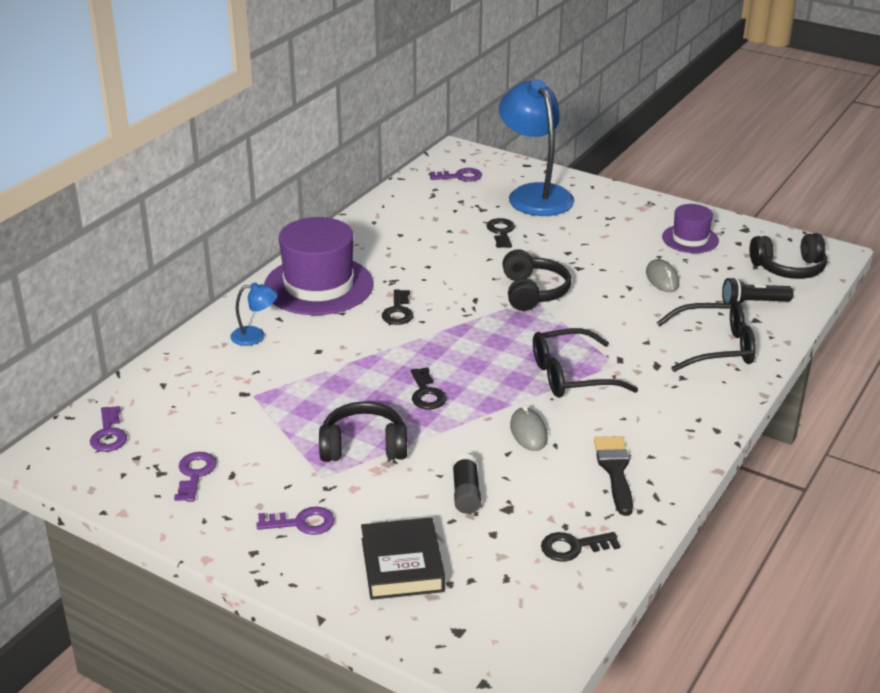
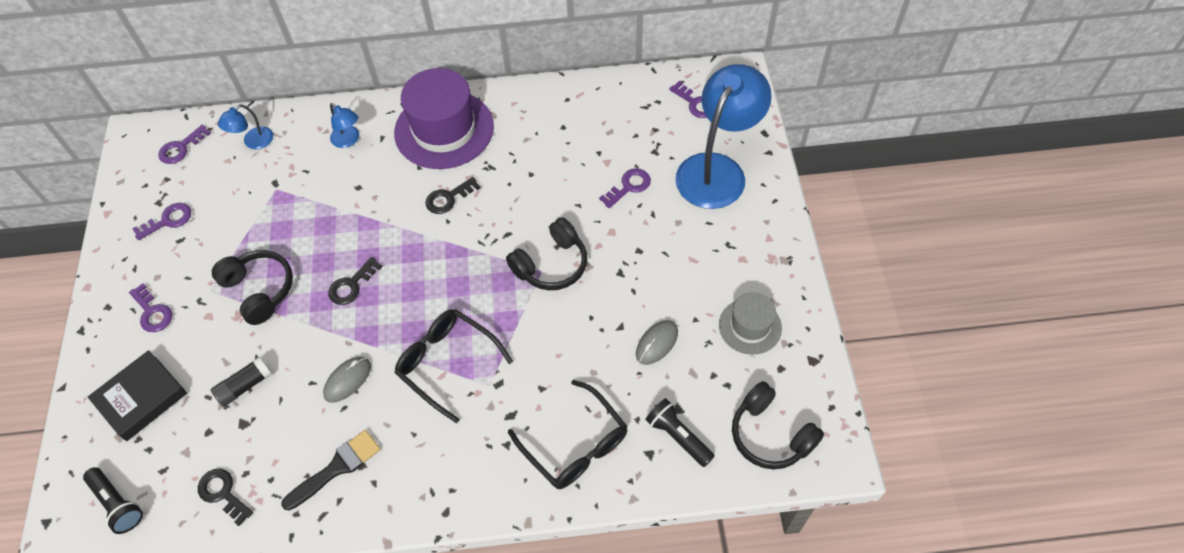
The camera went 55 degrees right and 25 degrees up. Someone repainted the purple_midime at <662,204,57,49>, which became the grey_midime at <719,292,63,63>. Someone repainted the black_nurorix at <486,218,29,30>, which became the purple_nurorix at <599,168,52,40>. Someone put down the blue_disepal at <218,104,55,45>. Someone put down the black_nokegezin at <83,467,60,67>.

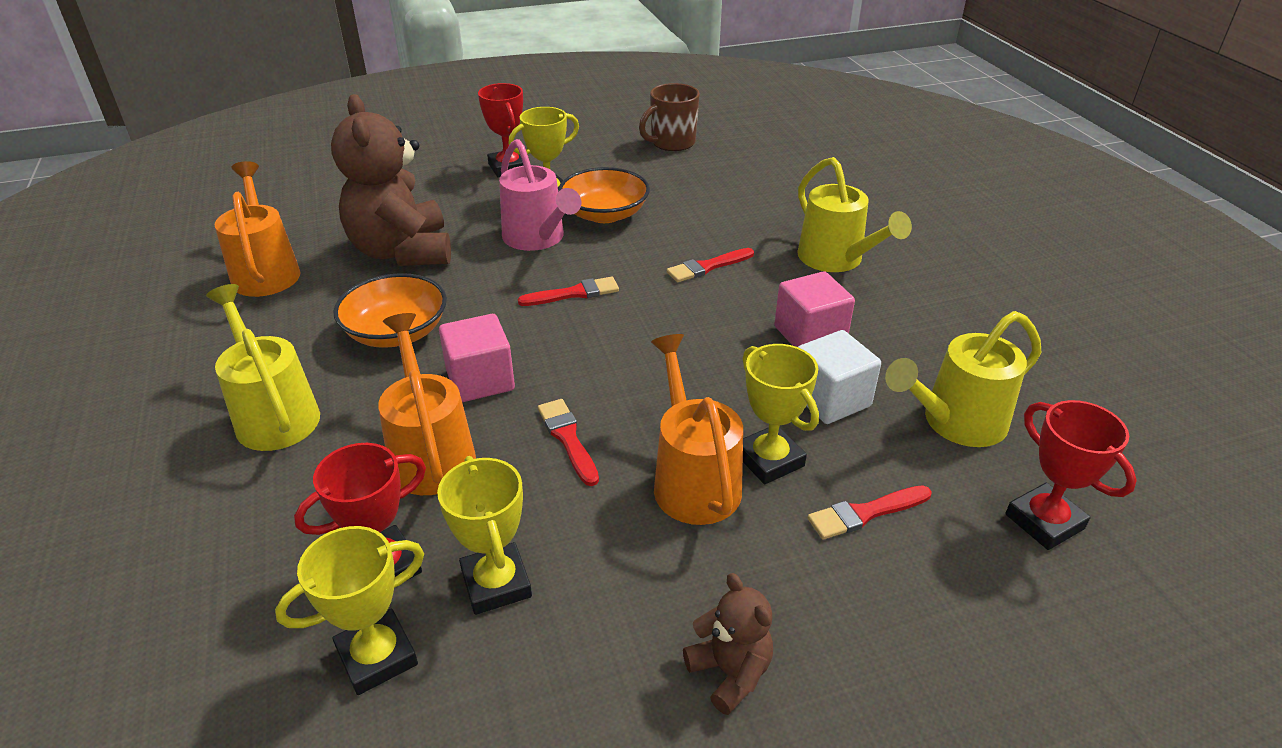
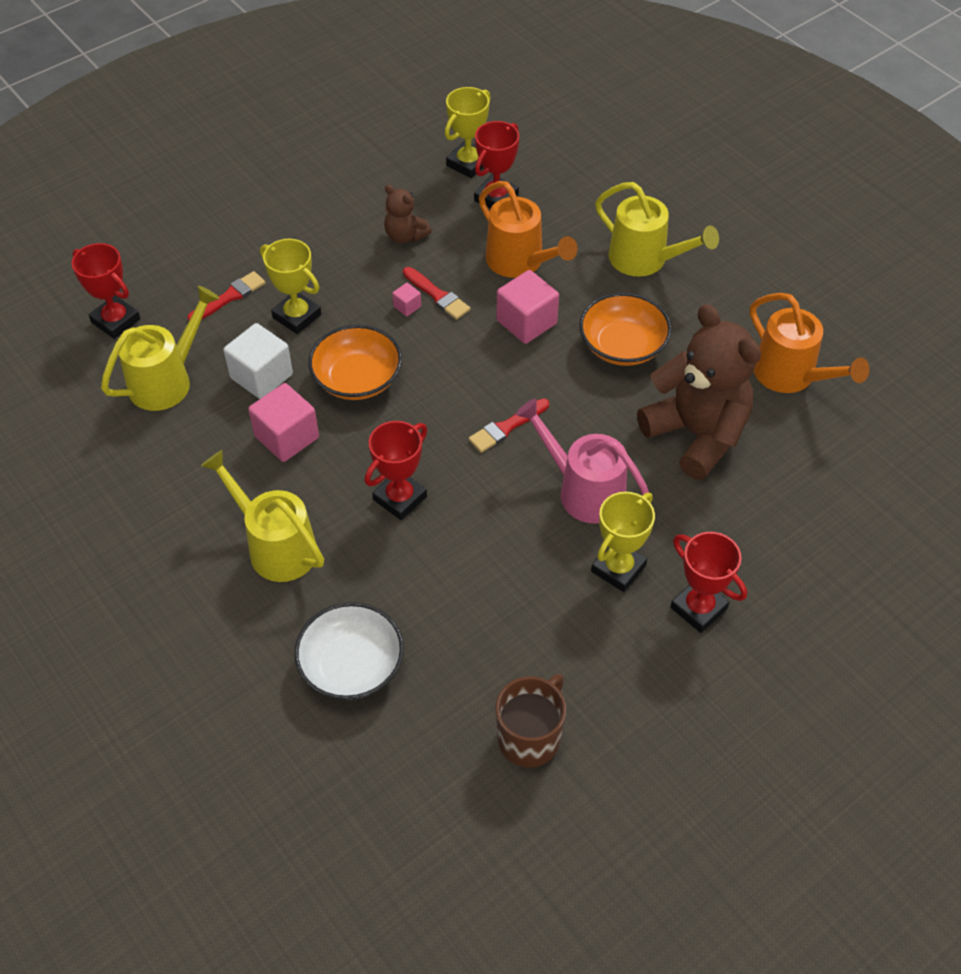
The camera went 160 degrees right and 15 degrees up. Someone carried the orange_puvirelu from <559,167,91,56> to <308,325,94,75>. Someone swapped the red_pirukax at <666,248,88,34> for the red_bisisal at <365,421,62,99>. Someone took away the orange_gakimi at <651,334,92,191>. Someone took away the yellow_bisisal at <437,456,95,159>. Someone carried the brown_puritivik from <683,573,90,142> to <384,185,48,58>. Someone put down the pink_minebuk at <392,283,29,33>. Someone put down the white_puvirelu at <294,602,110,98>.

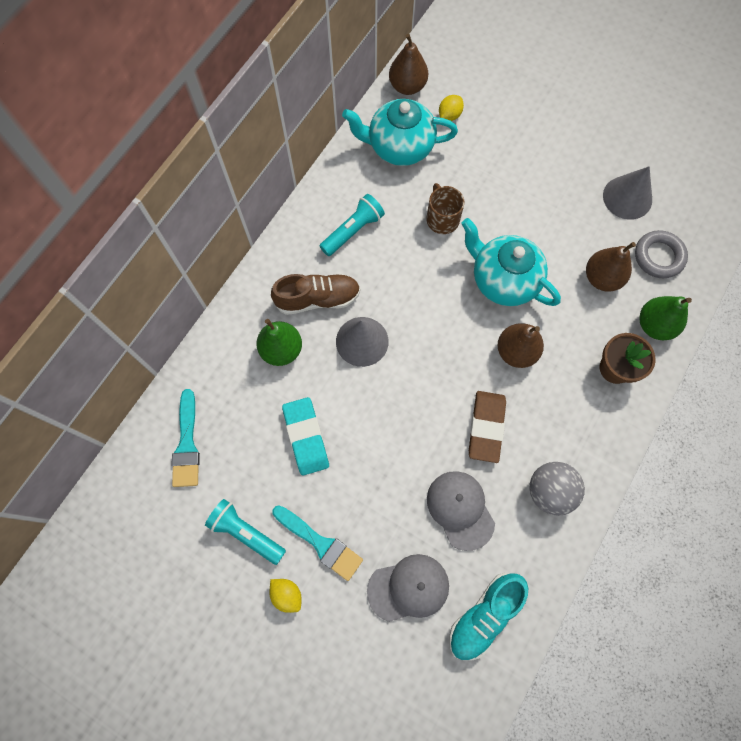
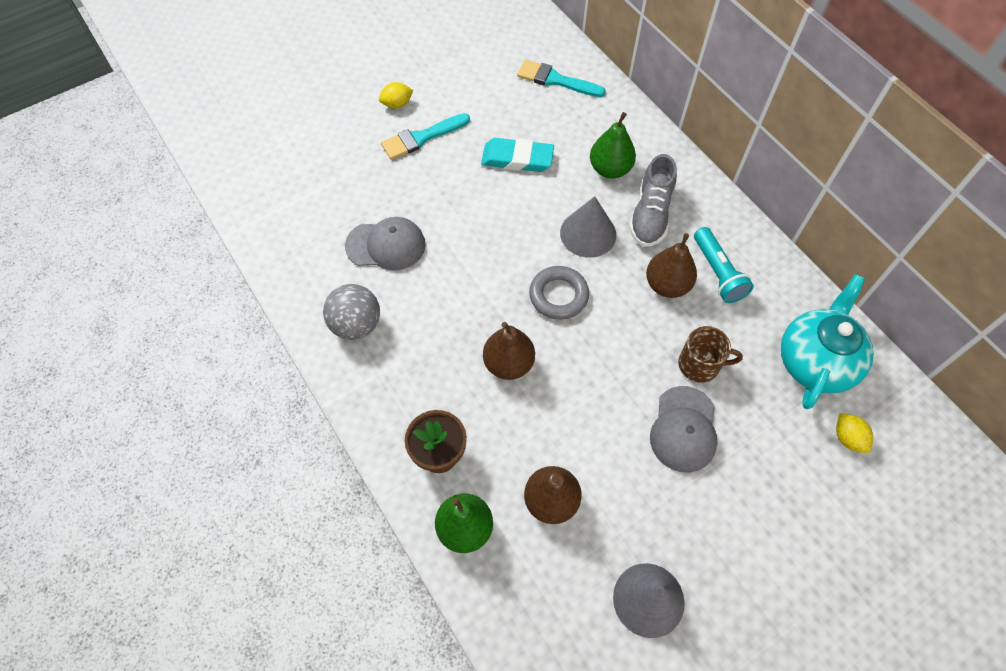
The camera went 115 degrees right and 10 degrees down. Someone carried the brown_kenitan from <389,34,39,61> to <646,233,51,65>. Someone took away the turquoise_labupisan at <461,218,100,88>. Someone carried the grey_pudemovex from <635,230,53,48> to <529,266,60,54>. Someone repainted the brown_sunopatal at <271,274,90,41>, which became the grey_sunopatal at <629,154,48,93>. Someone took away the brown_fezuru at <469,391,37,72>. Someone took away the turquoise_nokegezin at <205,499,81,66>. Someone carried the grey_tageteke from <367,554,82,68> to <650,386,68,87>. Someone took away the turquoise_sunopatal at <449,573,79,87>.

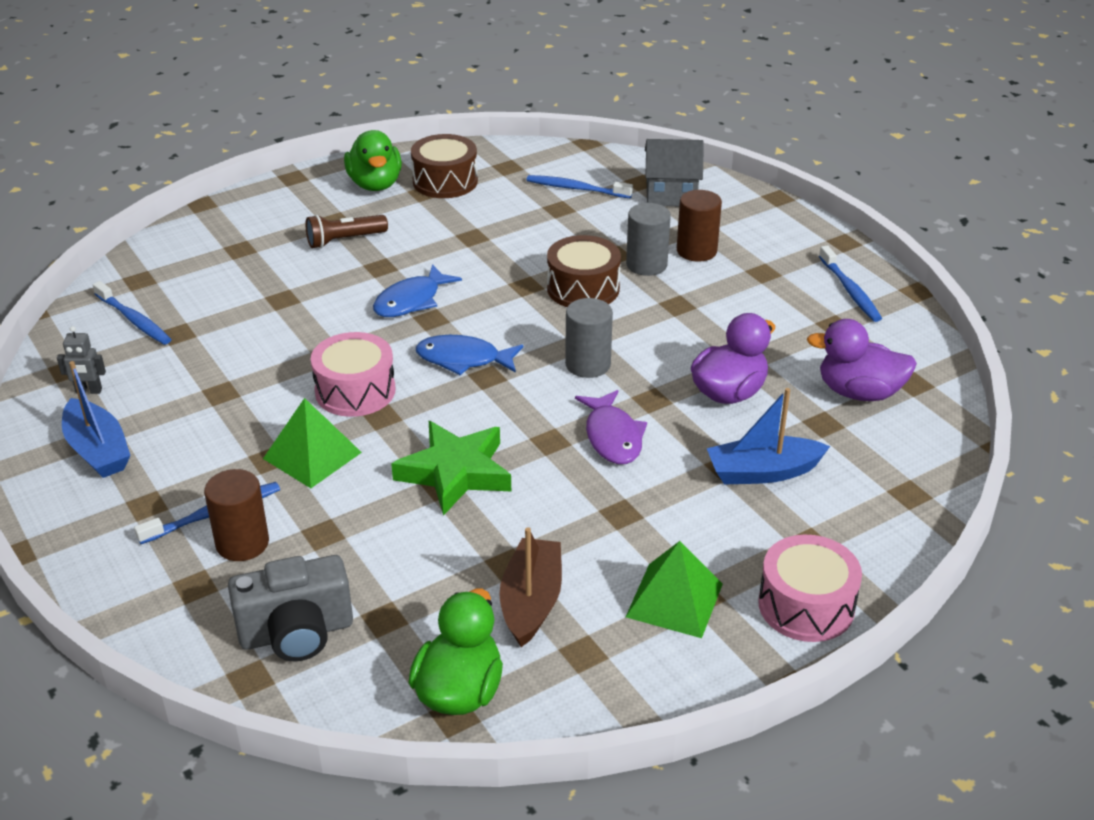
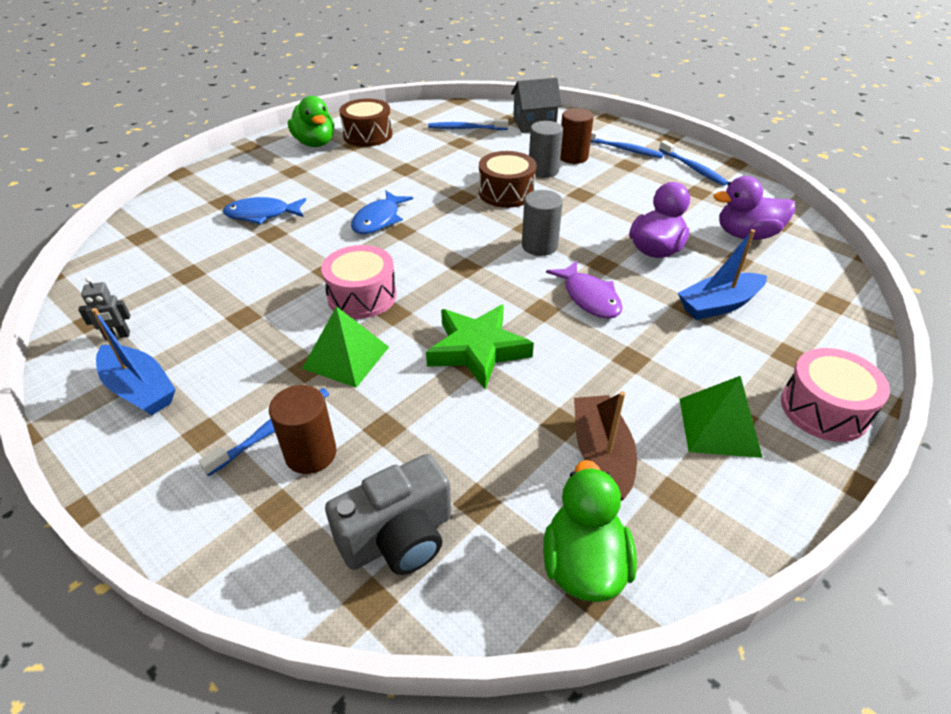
The camera went 15 degrees left and 5 degrees up. Someone took away the brown_nokegezin at <306,215,82,34>. Someone carried the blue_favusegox from <93,281,78,64> to <590,131,74,27>. Someone carried the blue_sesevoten from <416,335,107,40> to <223,197,83,28>.

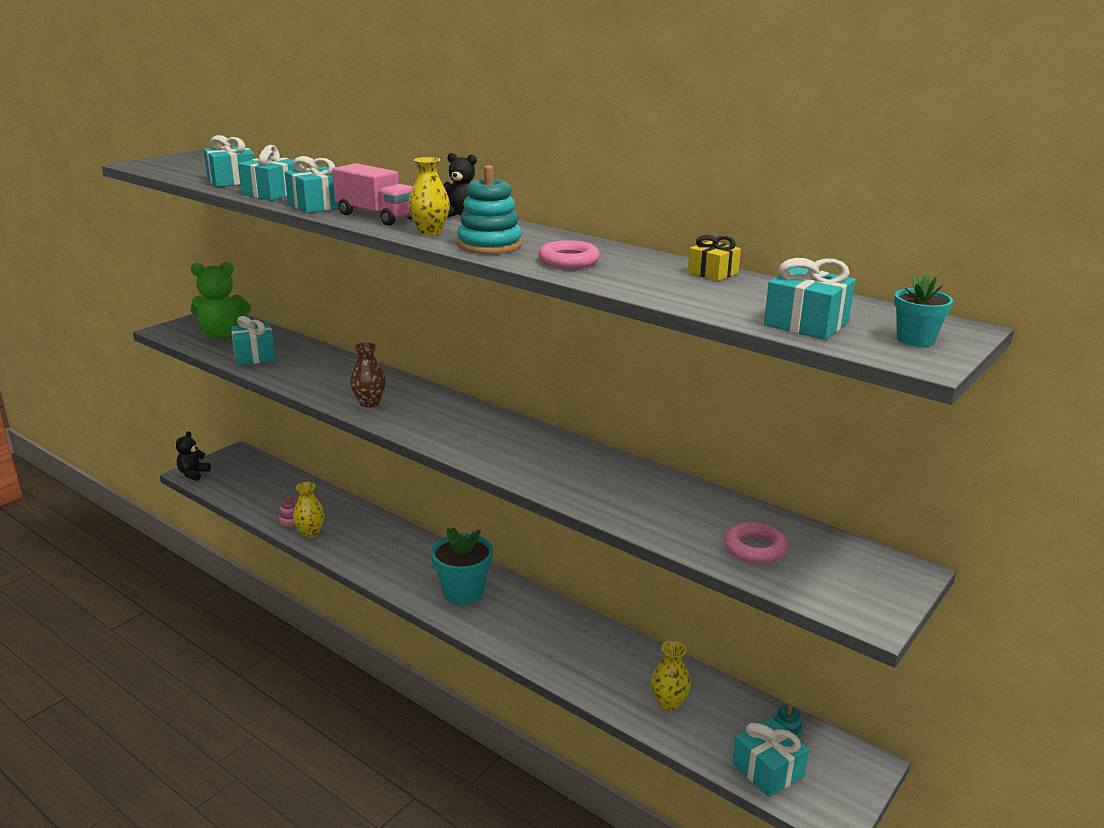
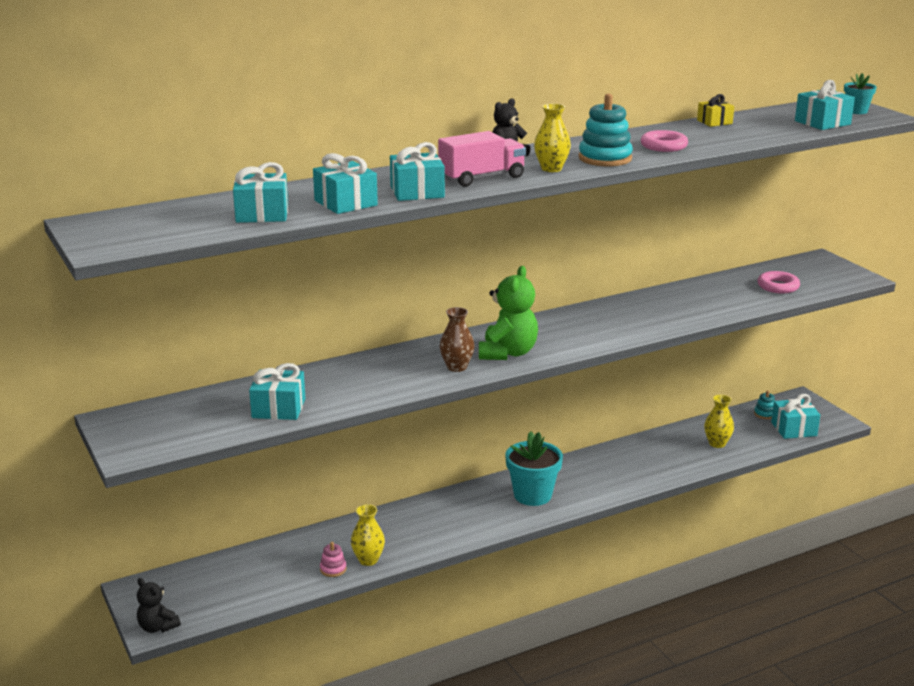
The camera went 65 degrees left and 0 degrees up. Someone carried the green_puritivik from <191,262,60,78> to <479,266,59,94>.

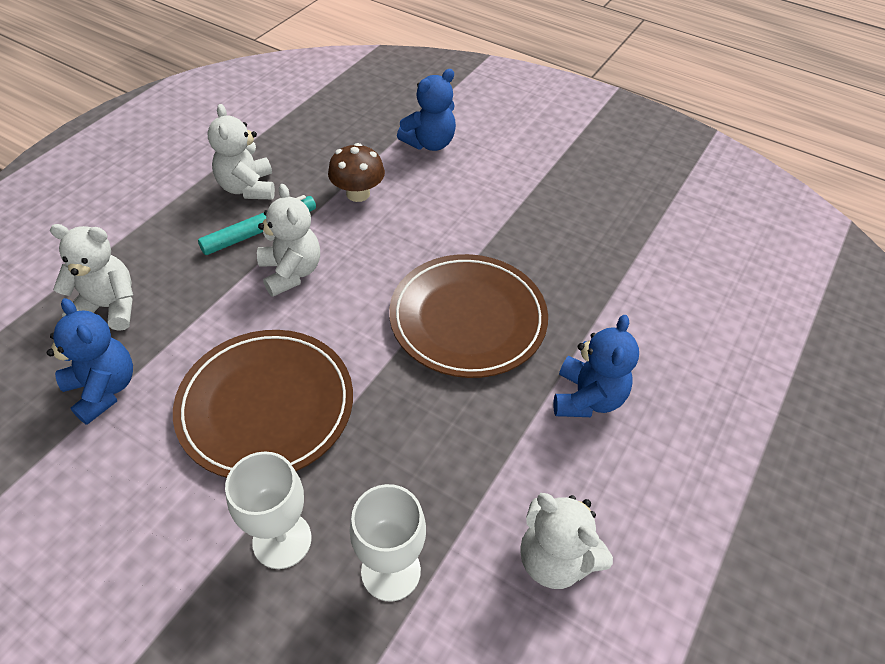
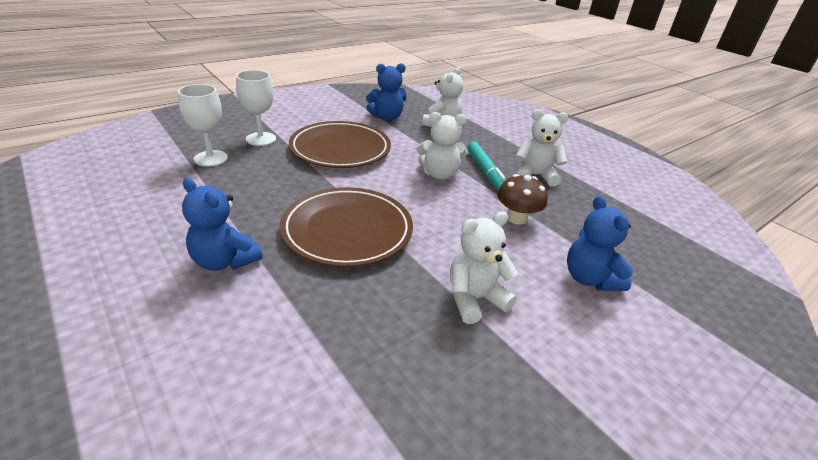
The camera went 110 degrees right and 15 degrees down. Someone carried the white_puritivik from <520,493,93,96> to <450,212,68,112>.

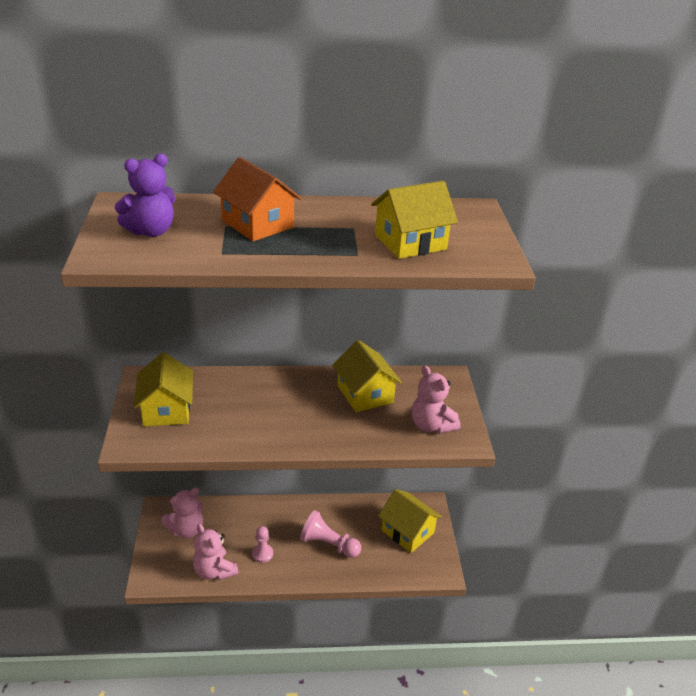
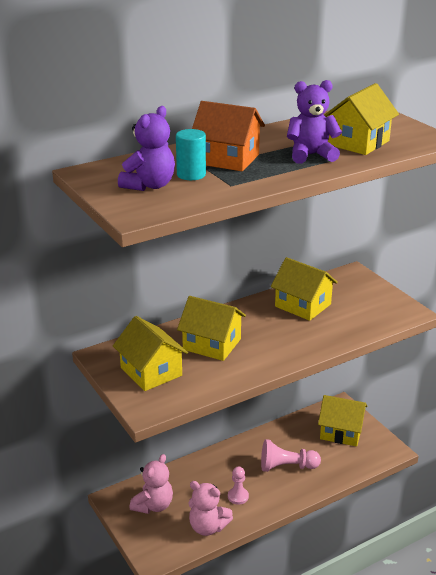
The camera went 25 degrees left and 5 degrees down. Someone took away the pink_puritivik at <412,365,49,69>. Someone put down the purple_puritivik at <287,80,55,84>. Someone put down the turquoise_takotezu at <176,129,30,51>. Someone put down the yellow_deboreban at <177,296,69,65>.

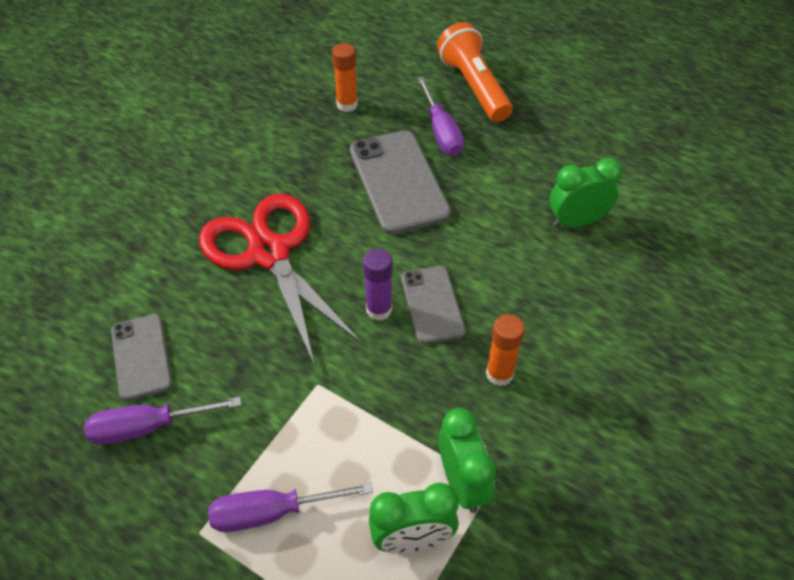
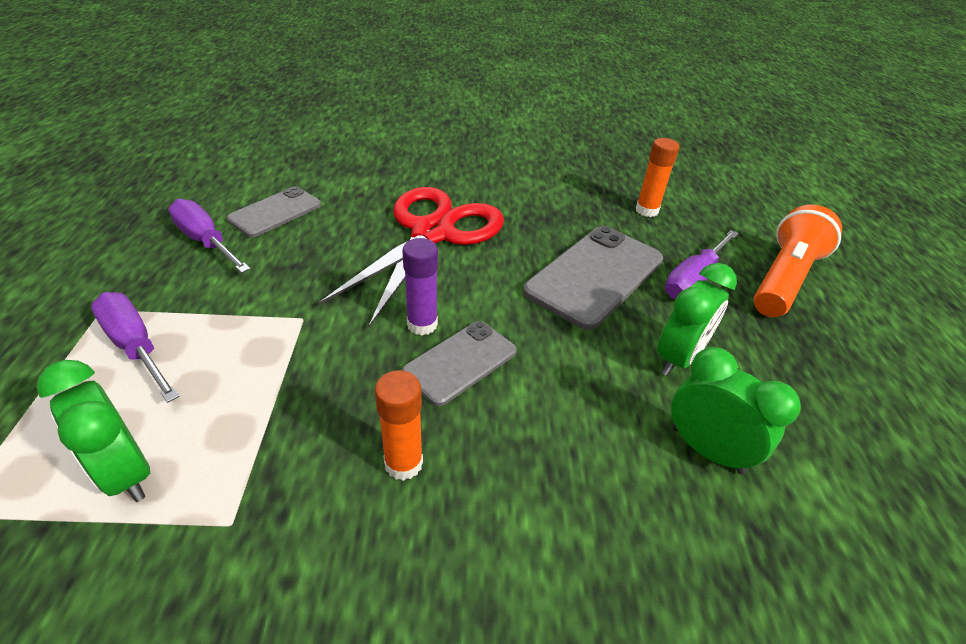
The camera went 55 degrees right and 10 degrees down. Someone carried the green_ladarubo from <439,408,57,105> to <657,263,80,113>.

